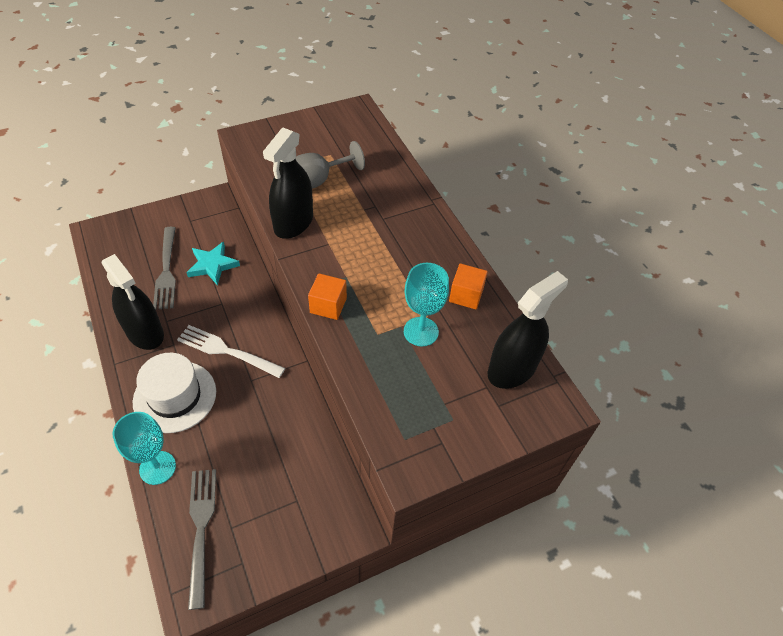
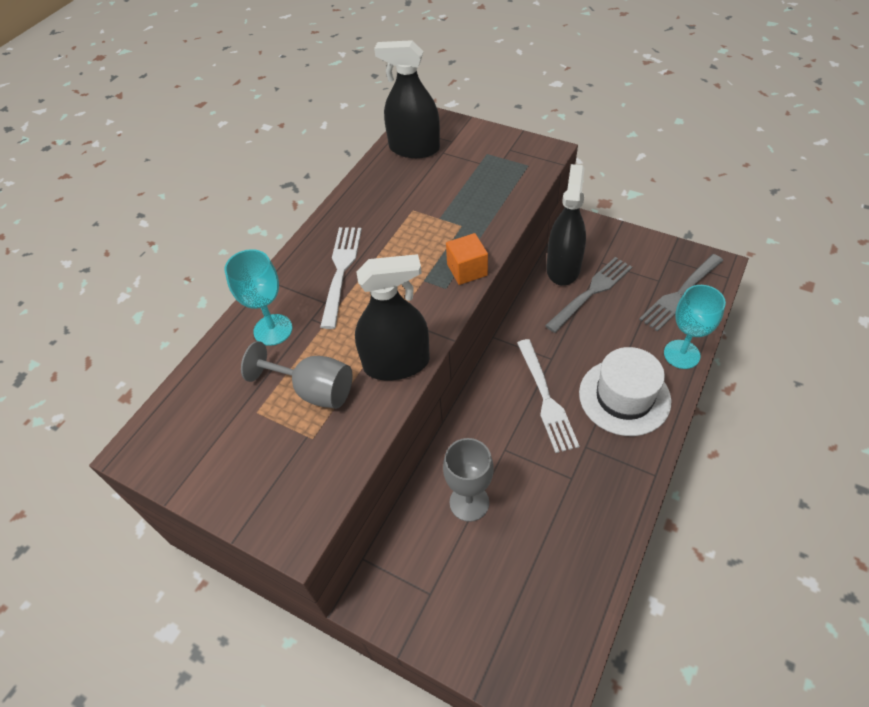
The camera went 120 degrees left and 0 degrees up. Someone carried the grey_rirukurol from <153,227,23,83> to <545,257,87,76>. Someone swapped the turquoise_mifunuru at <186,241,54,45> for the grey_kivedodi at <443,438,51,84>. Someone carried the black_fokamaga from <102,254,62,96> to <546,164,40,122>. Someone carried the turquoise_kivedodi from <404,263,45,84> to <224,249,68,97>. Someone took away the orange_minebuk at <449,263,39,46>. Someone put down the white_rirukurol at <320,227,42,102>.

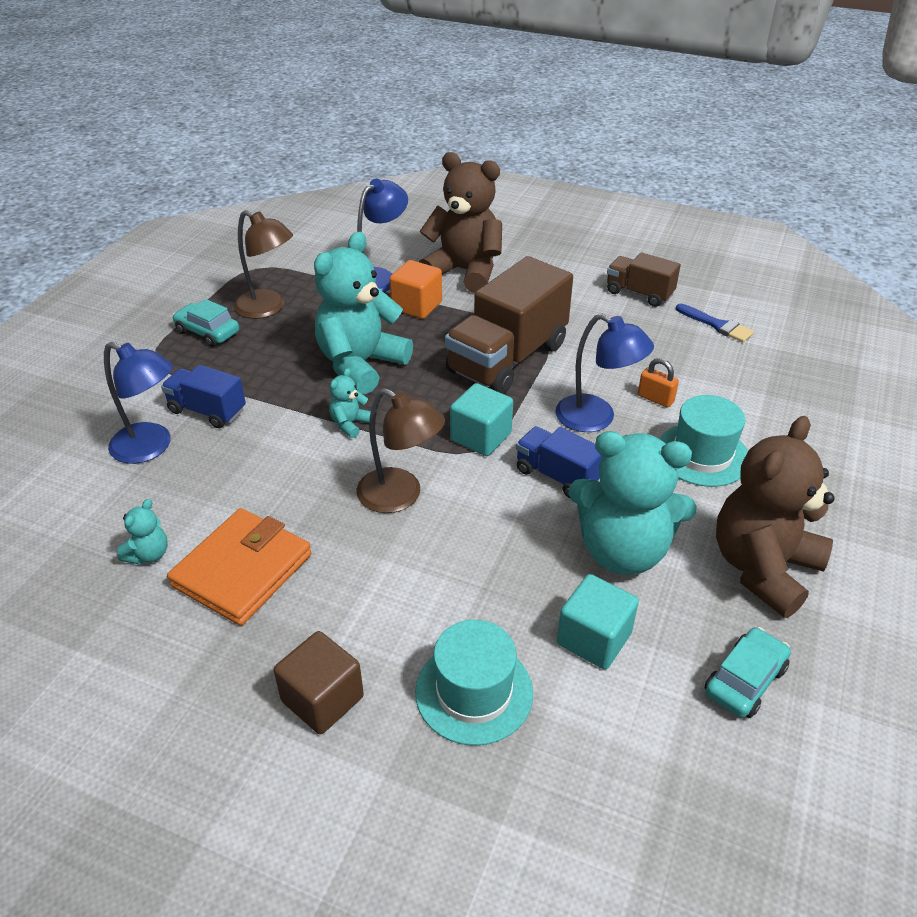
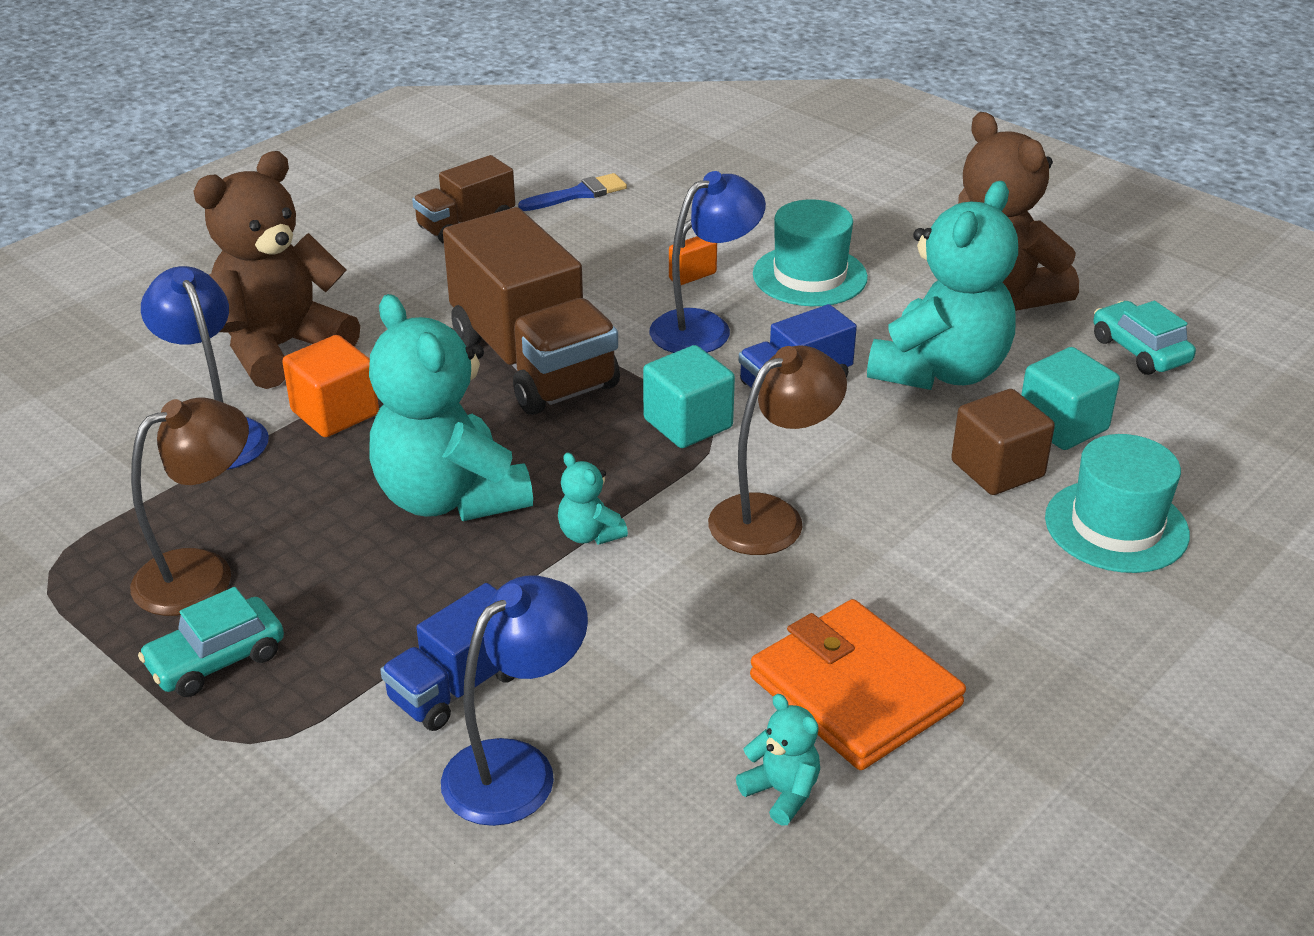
The camera went 70 degrees left and 5 degrees down. Someone carried the brown_minebuk from <274,631,90,103> to <951,389,104,106>.

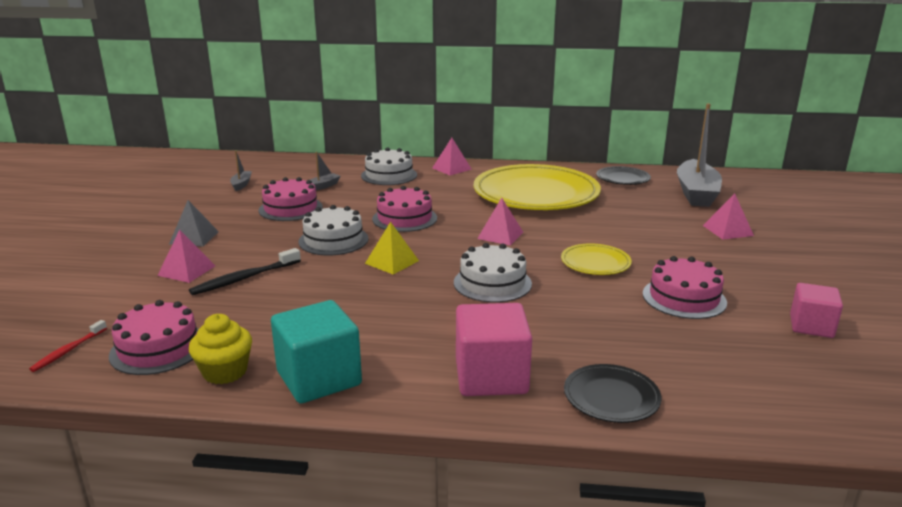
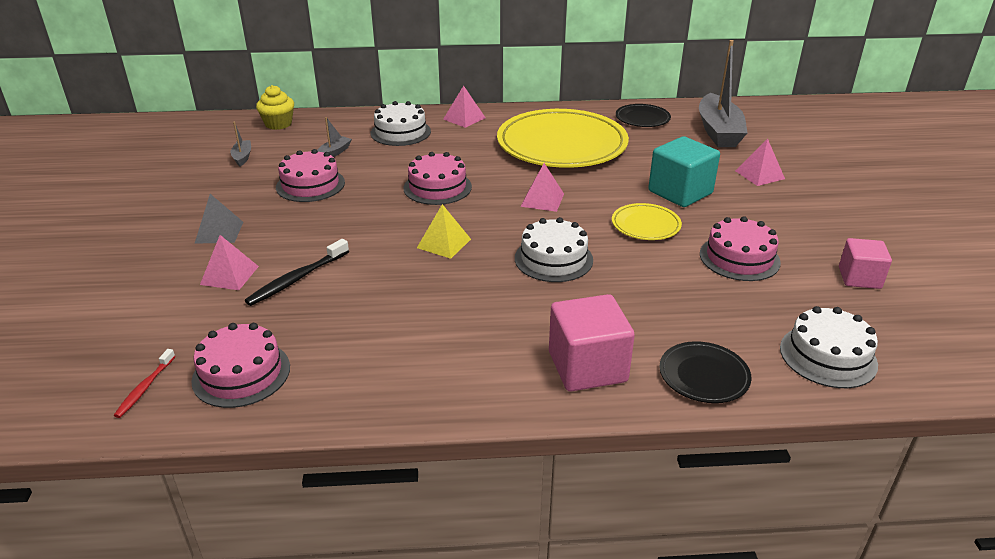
The camera went 10 degrees left and 10 degrees up. Someone carried the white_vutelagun from <298,205,71,50> to <780,306,98,82>. Someone carried the turquoise_minebuk from <271,300,91,103> to <648,136,72,71>. Someone carried the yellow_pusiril from <189,314,63,70> to <256,85,38,45>.

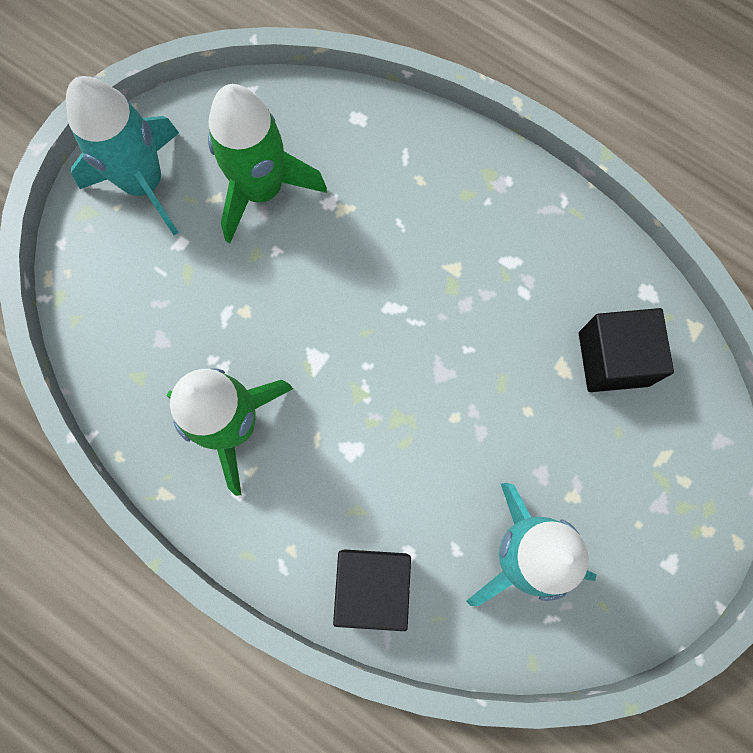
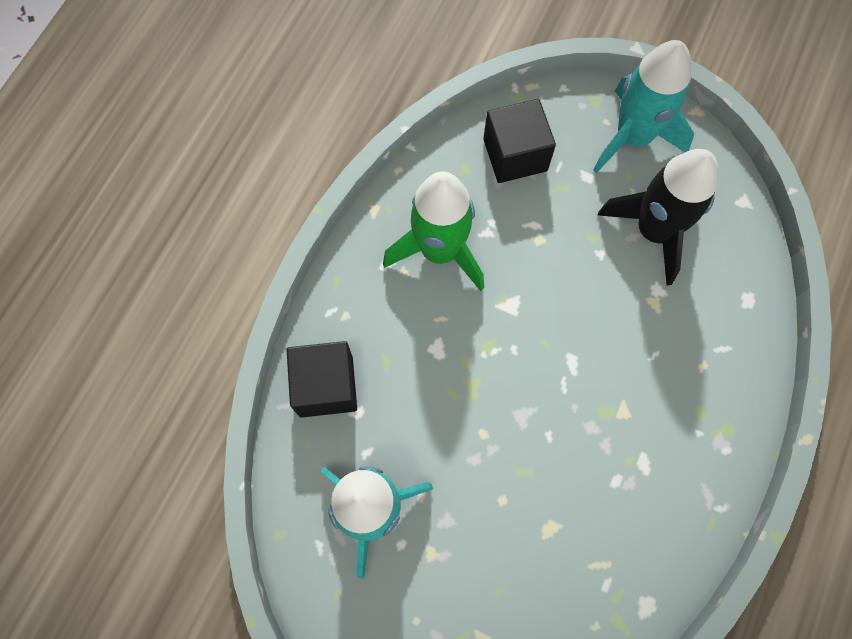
The camera went 80 degrees right and 5 degrees down. Someone repainted the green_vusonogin at <208,84,119,159>, which became the black_vusonogin at <598,149,120,137>. Someone carried the black_minebuk from <579,308,95,84> to <483,99,73,84>.

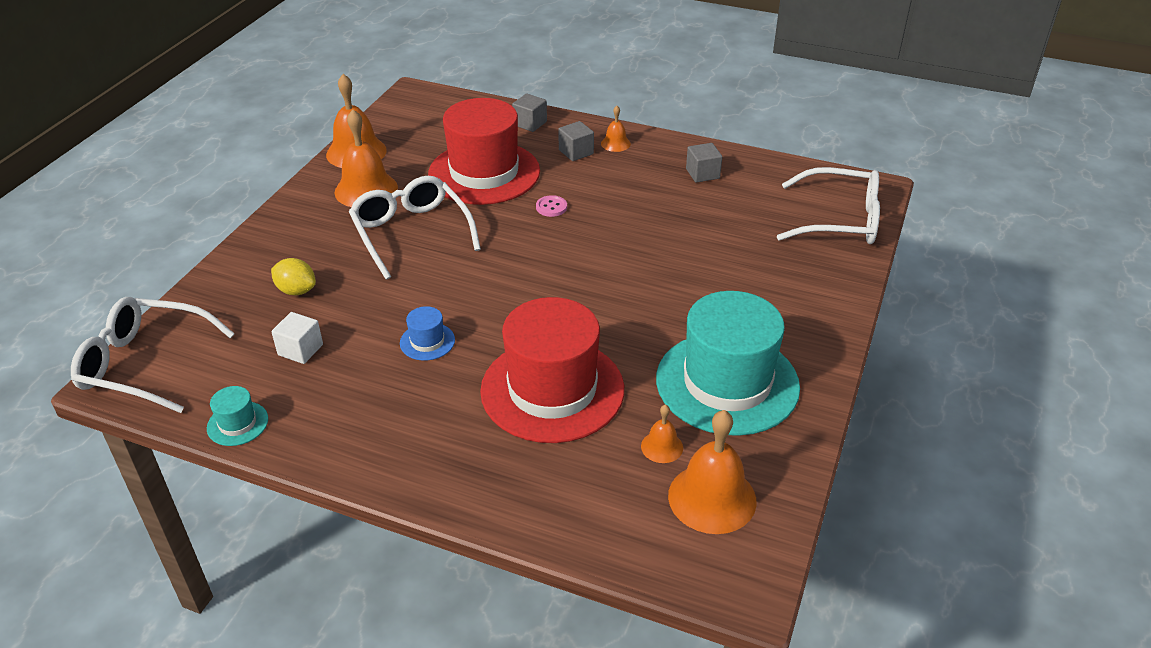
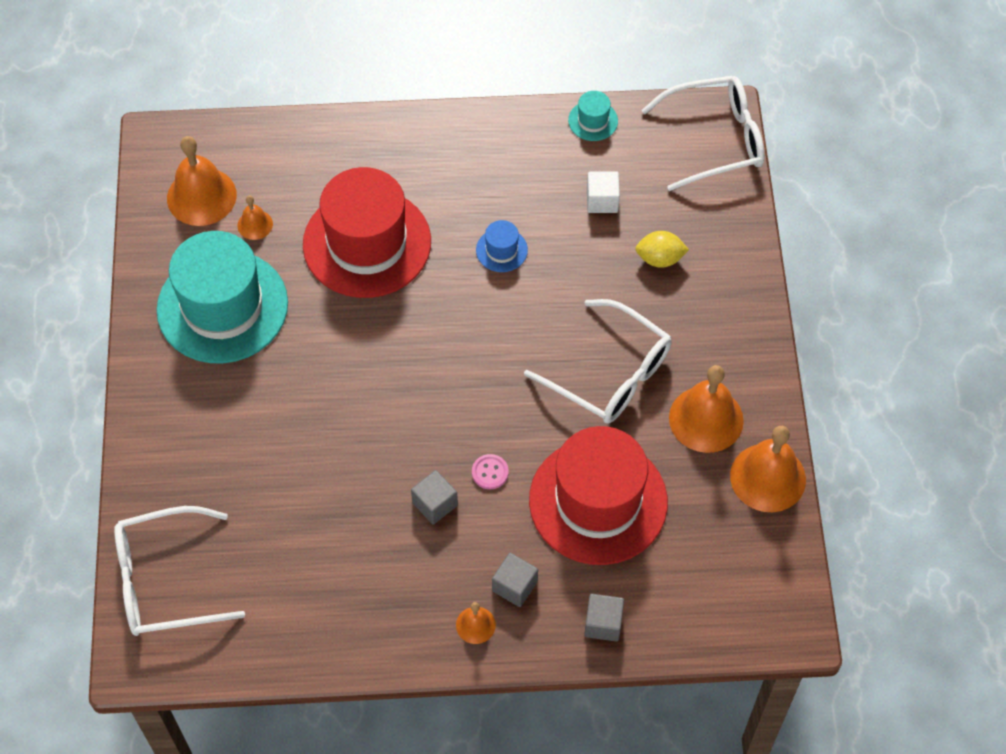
The camera went 155 degrees right and 20 degrees up. Someone carried the grey_minebuk from <686,143,36,40> to <411,470,47,55>.

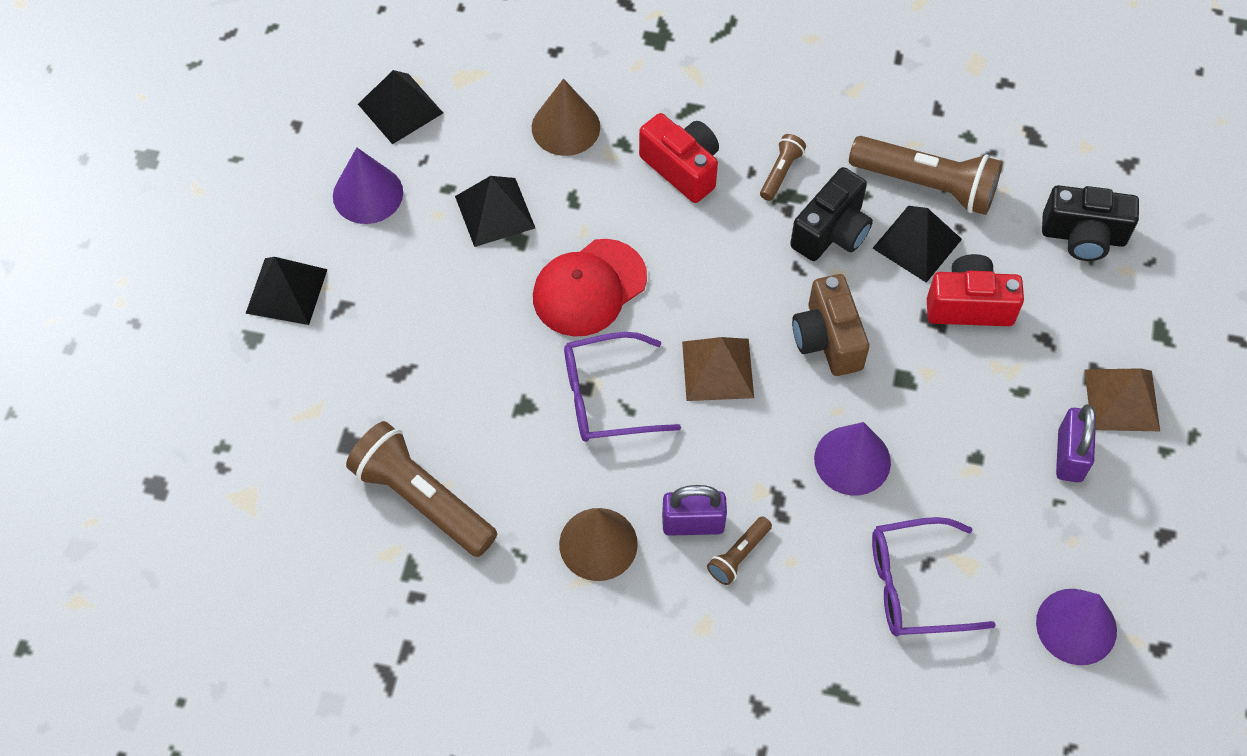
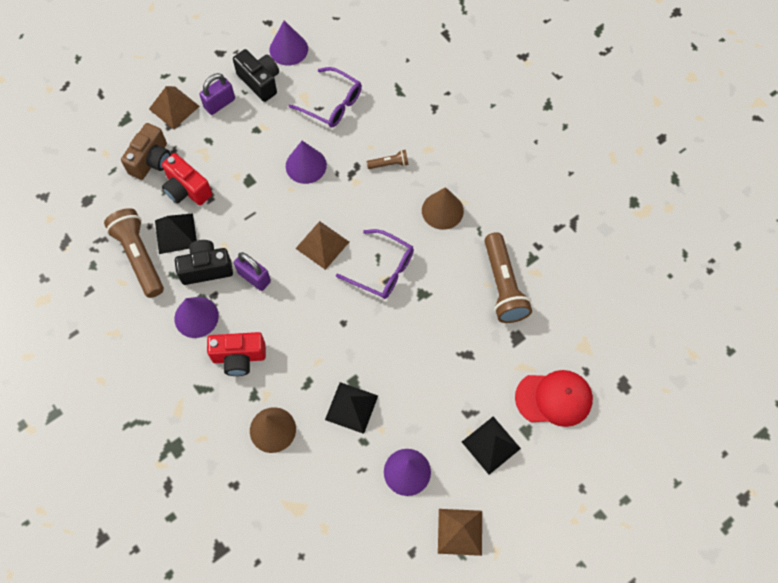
The camera went 140 degrees left and 5 degrees up. Someone took away the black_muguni at <358,70,85,74>. Someone rotated the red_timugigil at <639,113,80,90> by 90 degrees counterclockwise. Someone swapped the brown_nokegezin at <760,134,46,67> for the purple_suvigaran at <174,297,45,41>. Someone carried the black_timugigil from <1042,185,97,76> to <233,49,46,53>. Someone carried the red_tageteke from <533,239,114,98> to <515,370,78,57>. Someone carried the brown_timugigil from <792,274,77,102> to <121,123,50,57>. Someone carried the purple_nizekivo from <662,485,65,51> to <234,252,37,39>. Someone put down the brown_muguni at <438,509,44,47>.

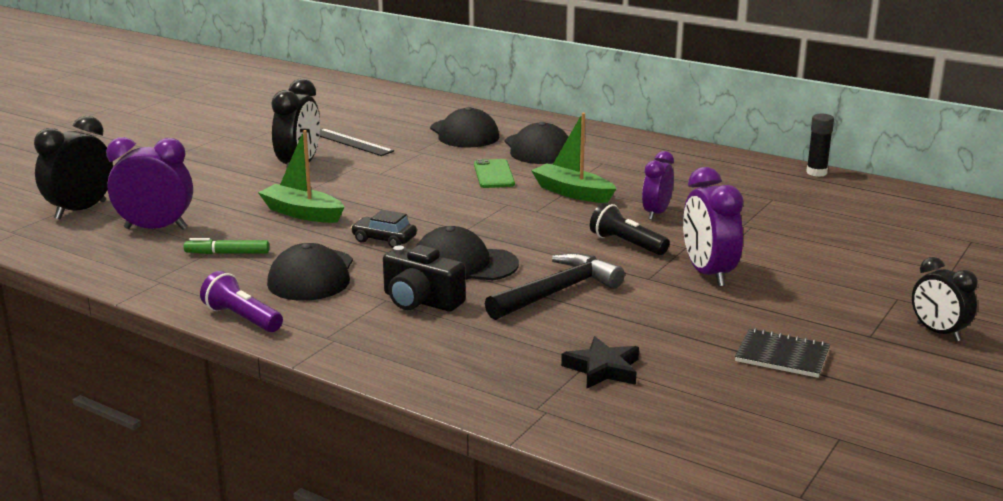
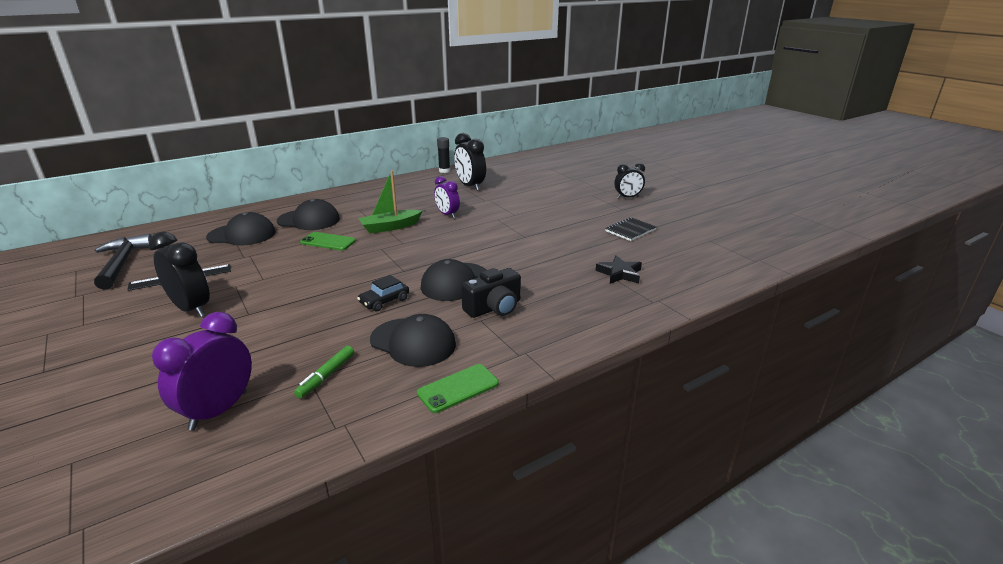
The camera went 65 degrees left and 5 degrees up. Someone carried the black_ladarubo from <34,116,79,103> to <454,133,32,58>. Someone took away the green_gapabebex at <258,130,86,93>. Someone took away the purple_ladarubo at <683,167,61,120>. Someone took away the black_nokegezin at <590,202,80,53>. Someone carried the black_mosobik from <485,253,140,67> to <94,234,58,56>. Someone swapped the purple_nokegezin at <200,271,83,61> for the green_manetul at <417,364,82,49>.

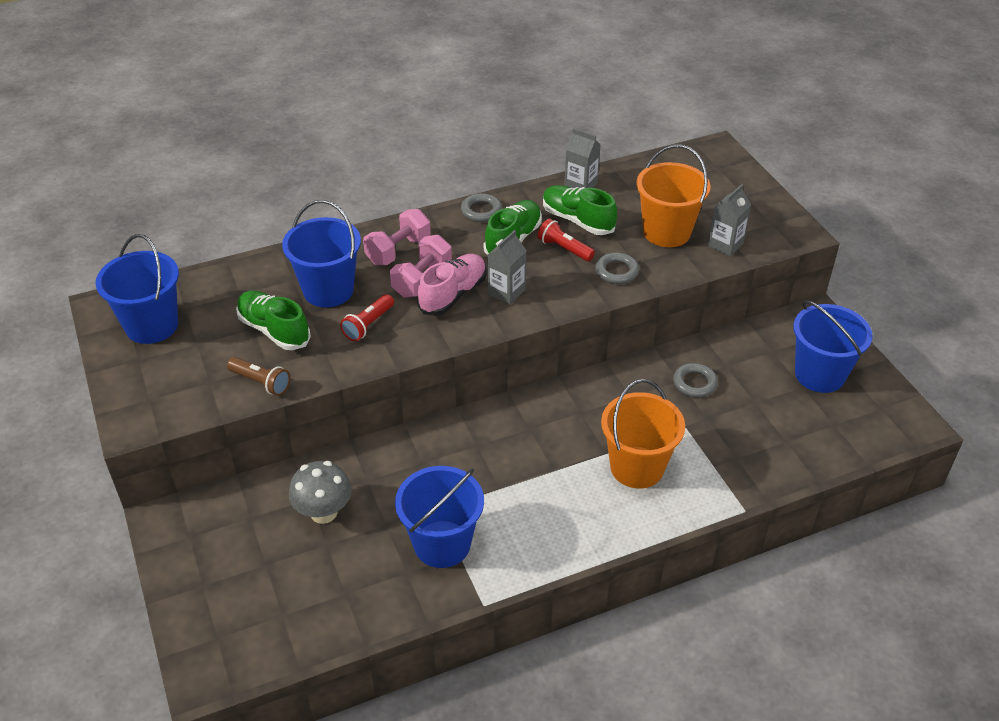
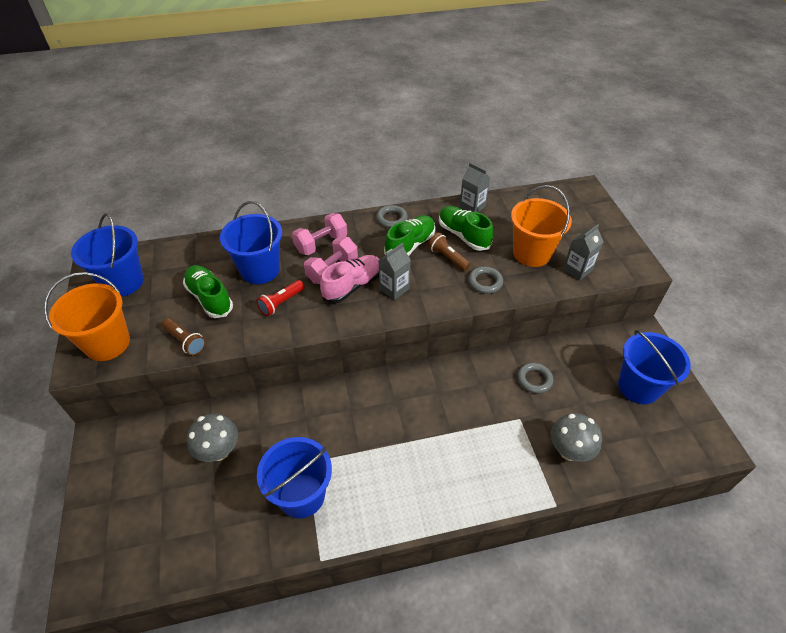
The camera went 10 degrees right and 5 degrees up. Someone repainted the red_nokegezin at <537,218,58,43>, which became the brown_nokegezin at <428,233,42,38>. Someone carried the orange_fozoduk from <601,379,84,110> to <44,272,86,89>. Someone put down the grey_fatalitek at <551,413,51,49>.

